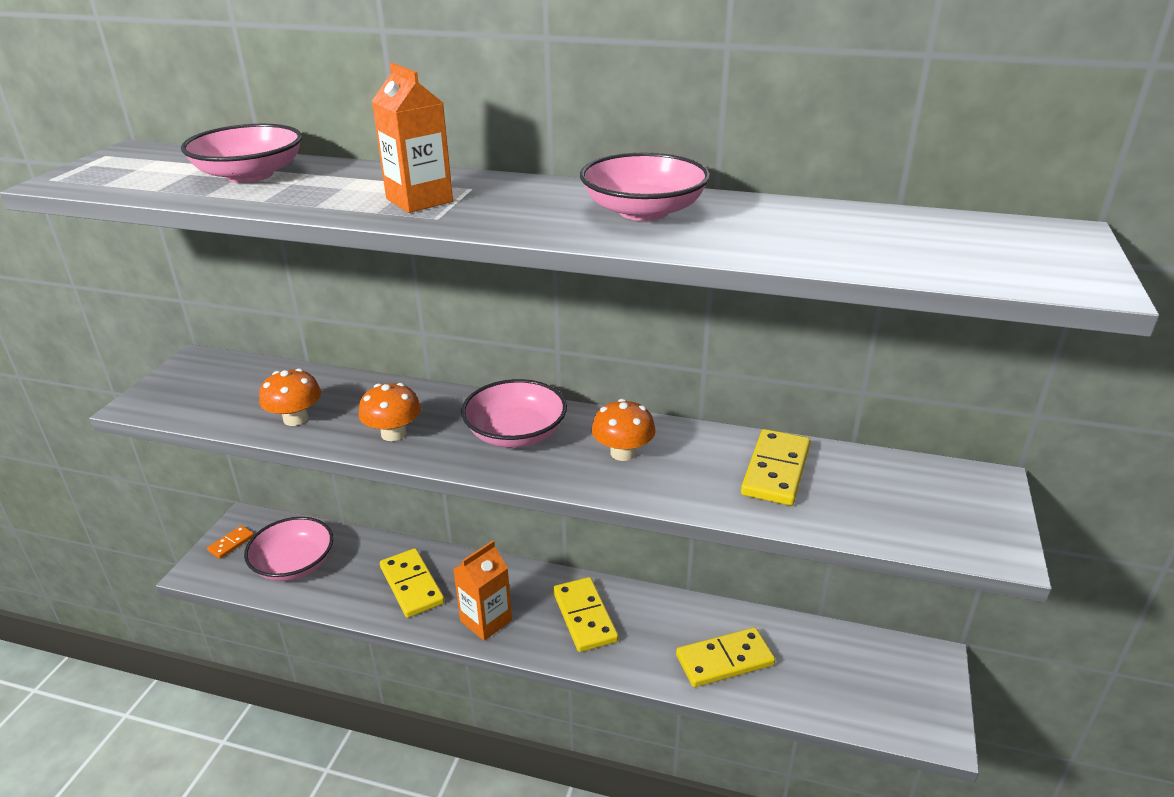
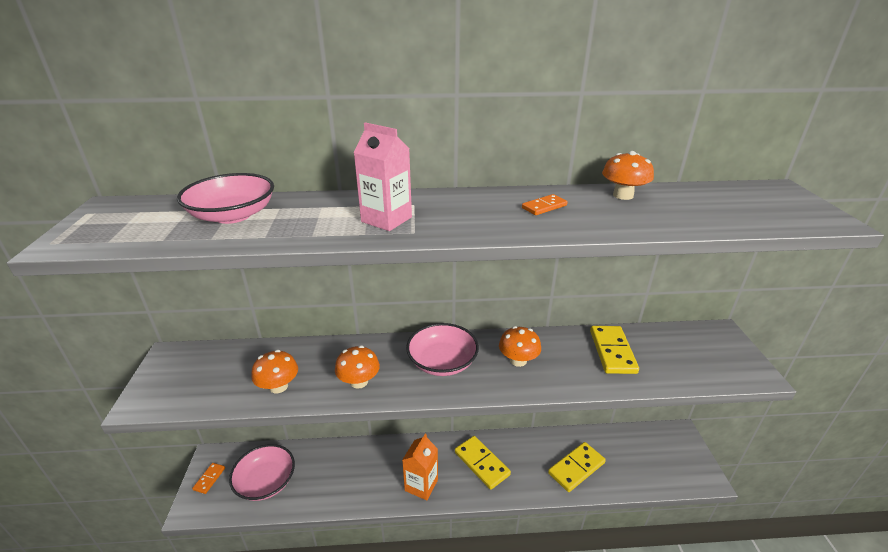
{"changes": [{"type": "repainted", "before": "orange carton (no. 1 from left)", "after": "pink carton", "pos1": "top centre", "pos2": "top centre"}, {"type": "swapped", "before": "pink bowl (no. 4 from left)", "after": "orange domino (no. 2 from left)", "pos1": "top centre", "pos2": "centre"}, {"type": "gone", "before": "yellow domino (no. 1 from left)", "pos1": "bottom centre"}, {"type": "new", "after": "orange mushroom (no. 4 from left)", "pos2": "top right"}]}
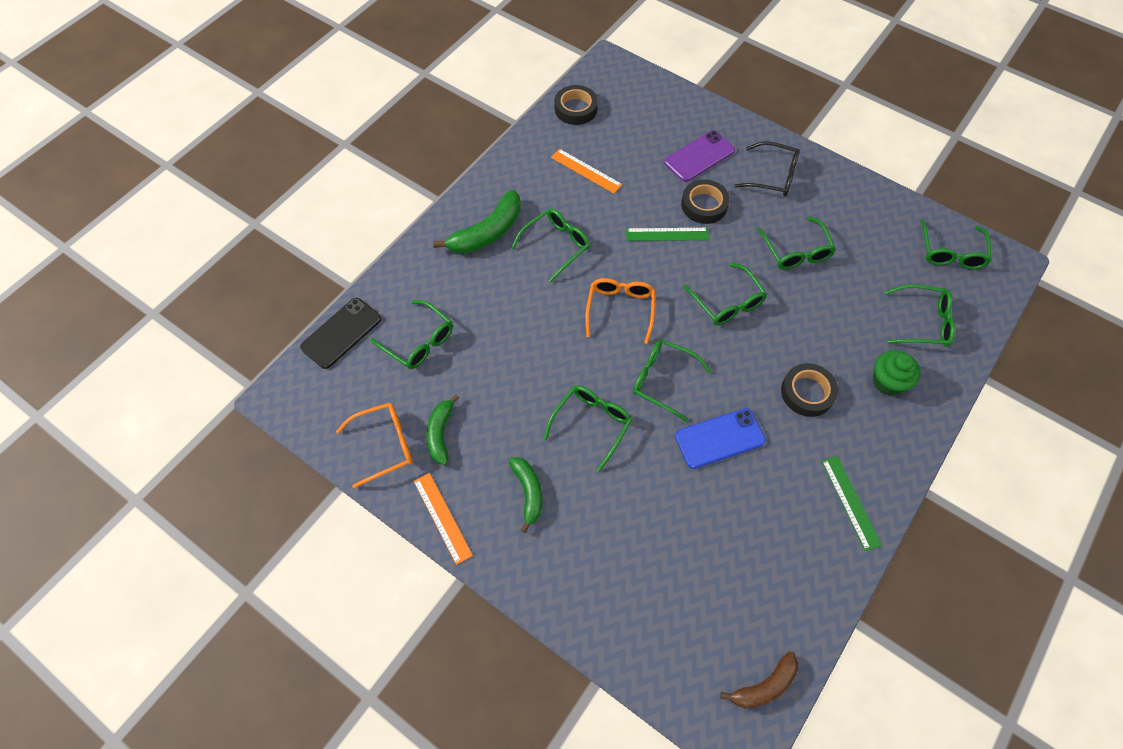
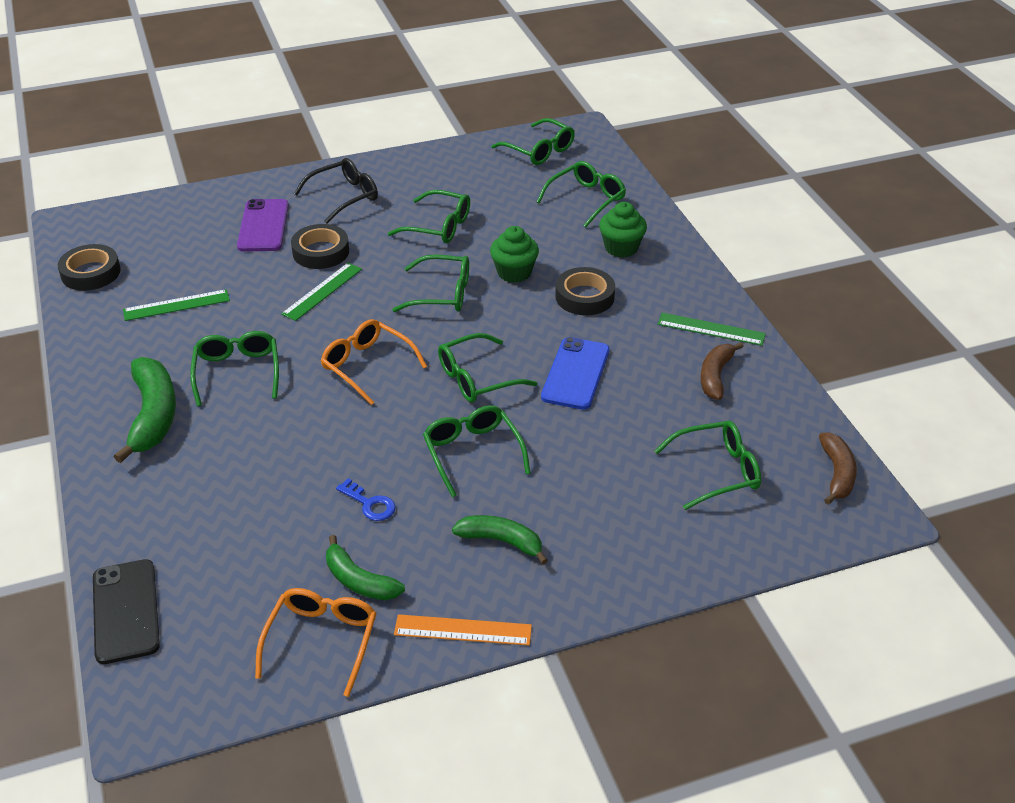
{"changes": [{"type": "repainted", "before": "orange ruler (no. 2 from left)", "after": "green ruler (no. 1 from left)", "pos1": "top centre", "pos2": "middle left"}, {"type": "shifted", "before": "green glasses (no. 1 from left in the first image)", "after": "green glasses (no. 8 from left)", "pos1": "centre", "pos2": "middle right"}, {"type": "new", "after": "green cupcake (no. 1 from left)", "pos2": "top centre"}, {"type": "new", "after": "brown banana (no. 1 from left)", "pos2": "middle right"}, {"type": "new", "after": "blue key", "pos2": "centre"}]}
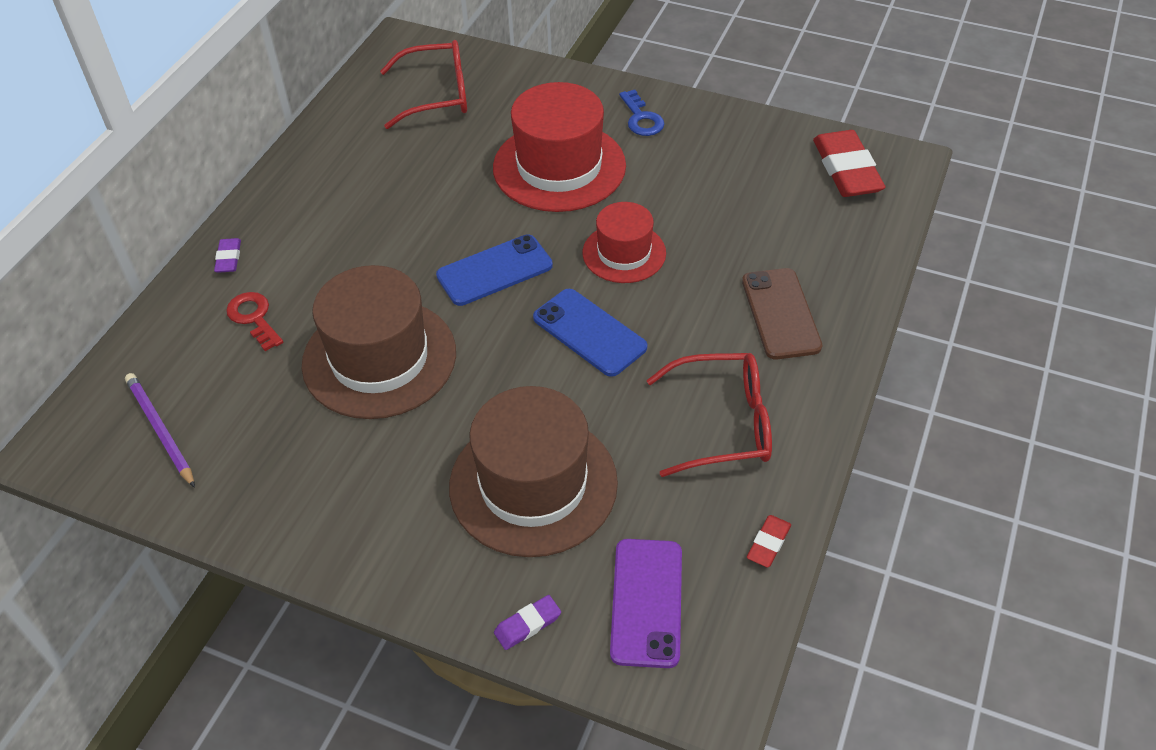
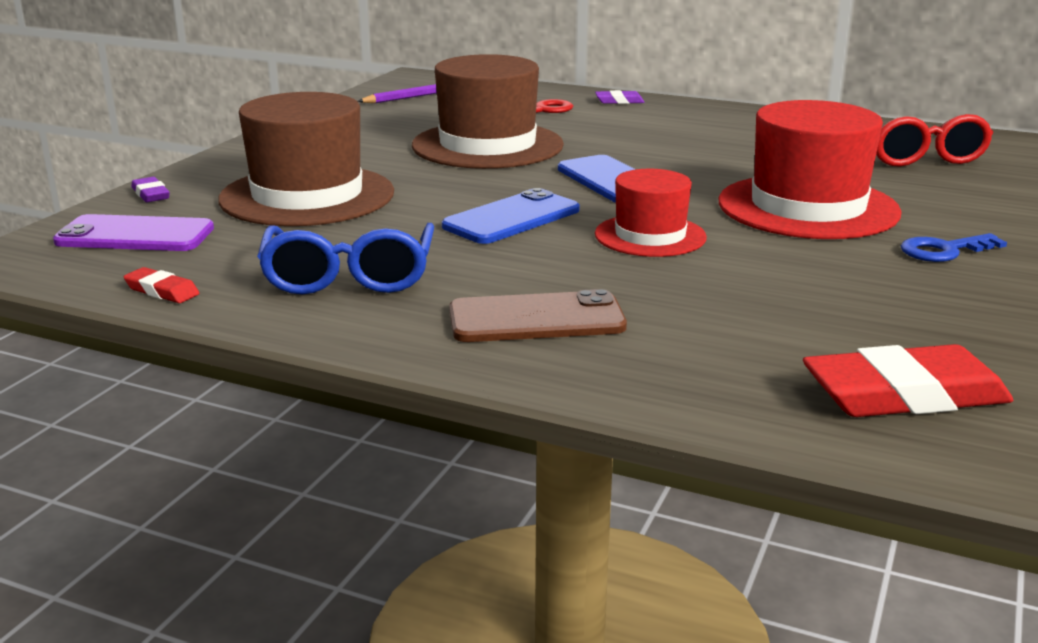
{"changes": [{"type": "repainted", "before": "red glasses (no. 2 from left)", "after": "blue glasses", "pos1": "centre", "pos2": "middle left"}]}
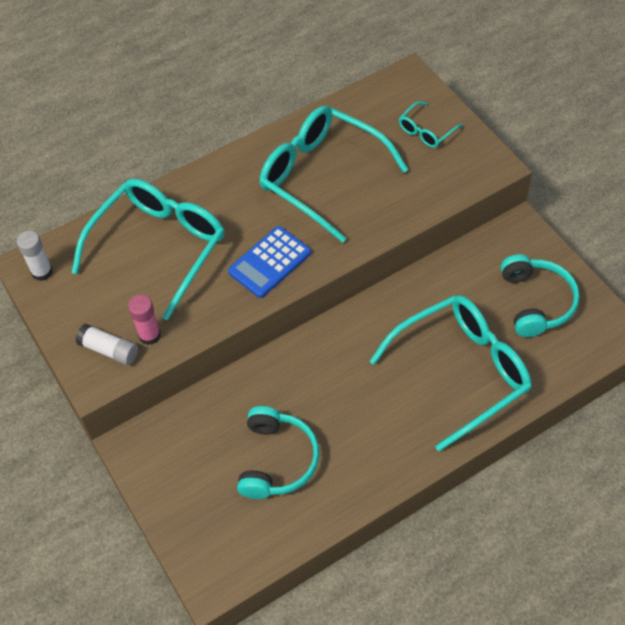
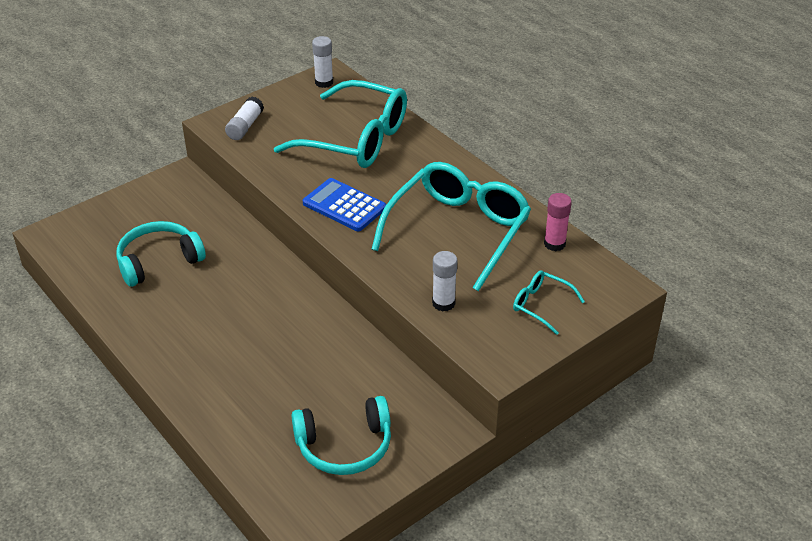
{"changes": [{"type": "shifted", "before": "pink glue stick", "pos1": "middle left", "pos2": "middle right"}, {"type": "gone", "before": "turquoise glasses (no. 4 from left)", "pos1": "middle right"}, {"type": "rotated", "before": "turquoise headphones (no. 1 from left)", "pos1": "bottom centre", "pos2": "middle left", "turn": 150}, {"type": "new", "after": "white glue stick (no. 3 from left)", "pos2": "centre"}]}
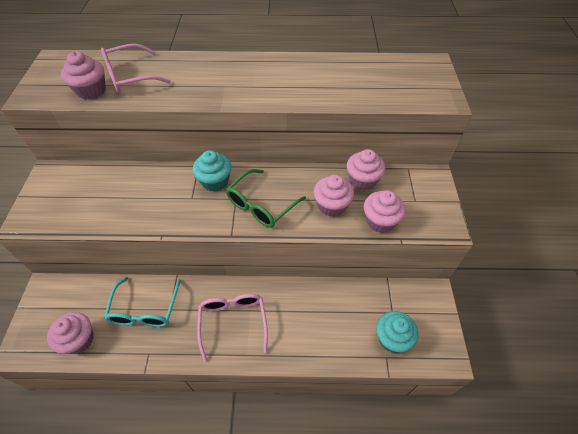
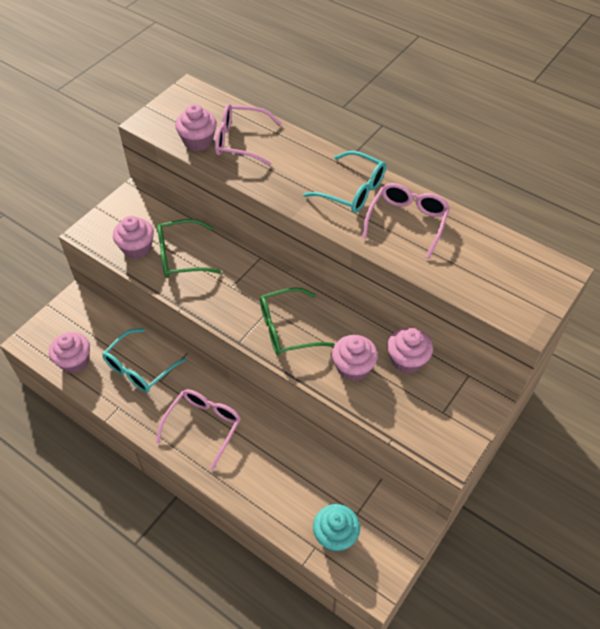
{"changes": [{"type": "gone", "before": "turquoise cupcake (no. 1 from left)", "pos1": "centre"}, {"type": "shifted", "before": "pink cupcake (no. 5 from left in the first image)", "after": "pink cupcake (no. 2 from left)", "pos1": "centre", "pos2": "middle left"}, {"type": "new", "after": "turquoise glasses (no. 2 from left)", "pos2": "top centre"}, {"type": "new", "after": "pink glasses (no. 3 from left)", "pos2": "middle right"}, {"type": "new", "after": "green glasses (no. 1 from left)", "pos2": "middle left"}]}
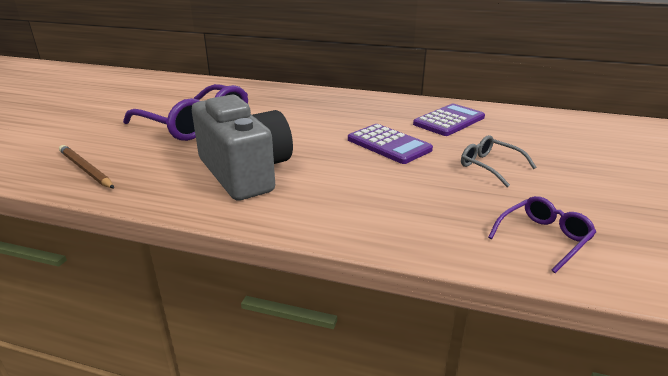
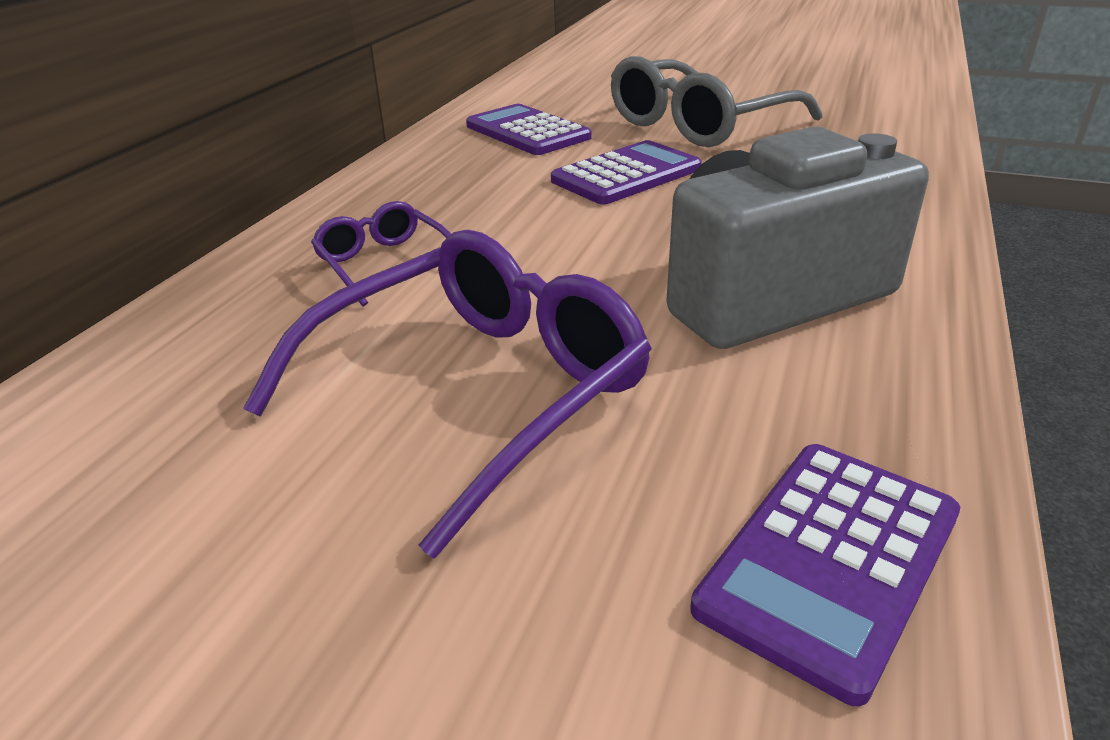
{"changes": [{"type": "scaled", "before": "grey glasses", "pos1": "middle right", "pos2": "top centre", "scale": 1.98}, {"type": "swapped", "before": "brown pencil", "after": "purple calculator (no. 3 from left)", "pos1": "middle left", "pos2": "bottom right"}, {"type": "shifted", "before": "purple glasses (no. 2 from left in the first image)", "after": "purple glasses (no. 1 from left)", "pos1": "middle right", "pos2": "centre"}]}
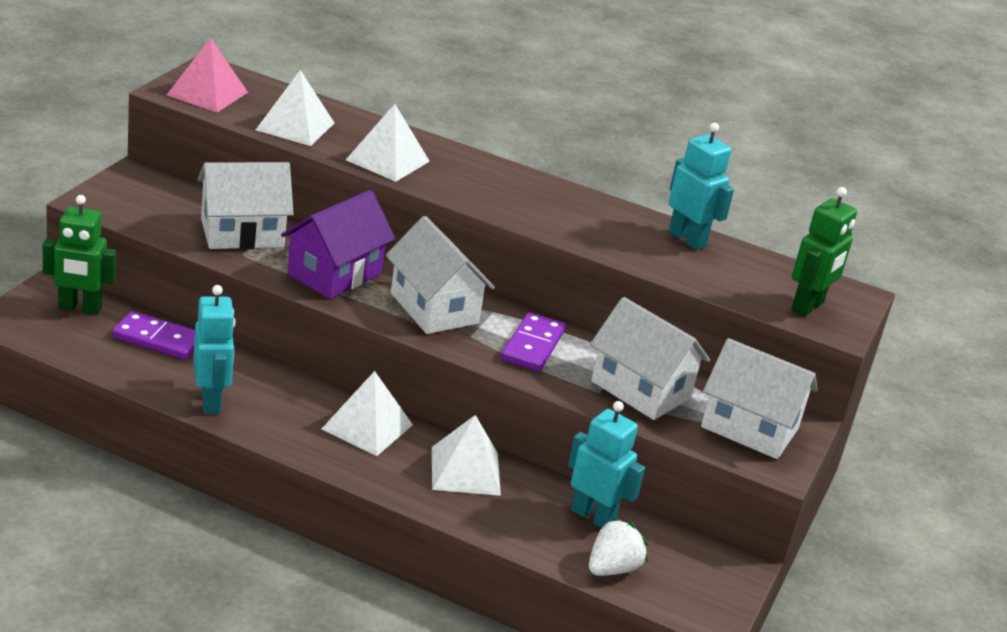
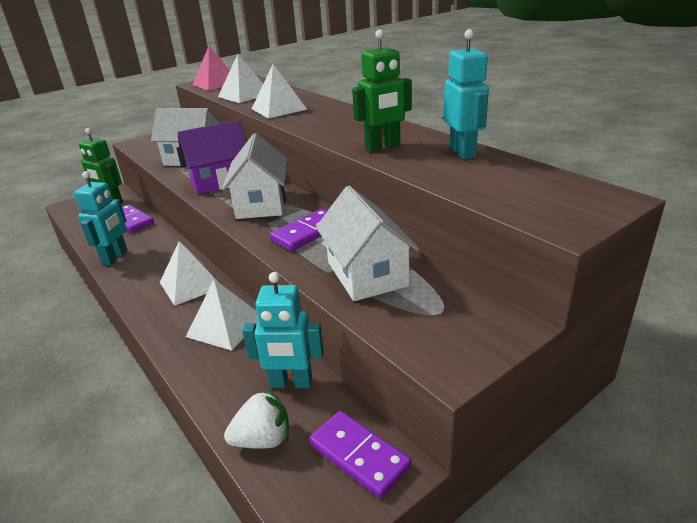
{"changes": [{"type": "shifted", "before": "green robot (no. 2 from left)", "pos1": "middle right", "pos2": "top centre"}, {"type": "gone", "before": "white house (no. 4 from left)", "pos1": "middle right"}, {"type": "rotated", "before": "turquoise robot (no. 2 from left)", "pos1": "bottom centre", "pos2": "centre", "turn": 120}, {"type": "new", "after": "purple domino (no. 3 from left)", "pos2": "bottom centre"}]}
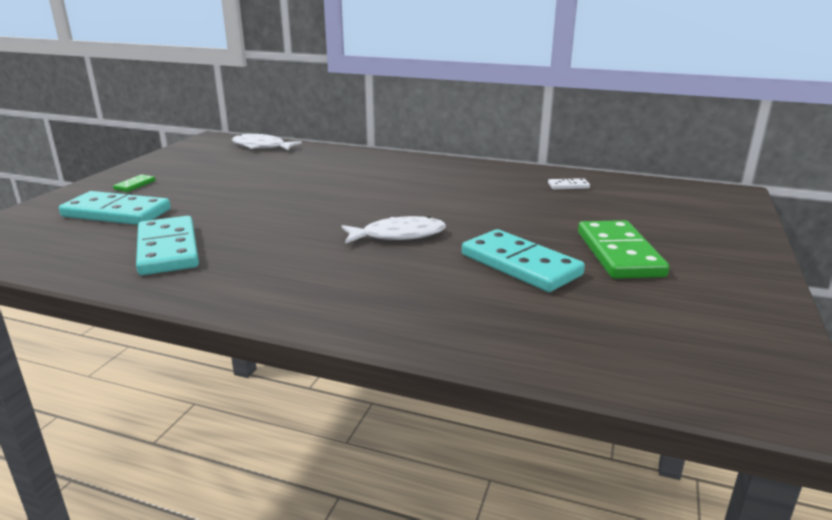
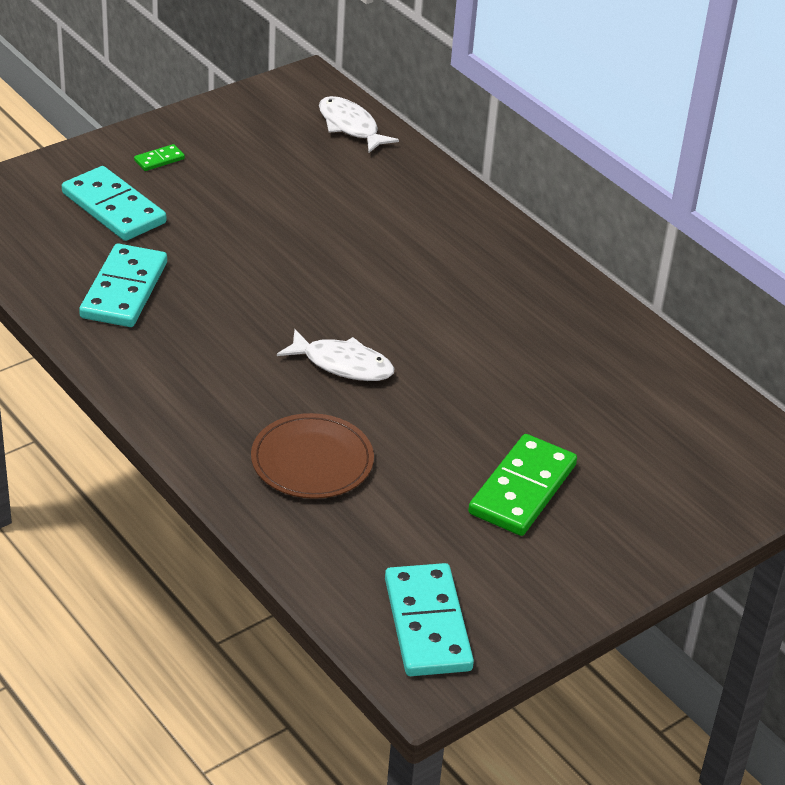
{"changes": [{"type": "gone", "before": "white domino", "pos1": "middle right"}, {"type": "shifted", "before": "turquoise domino (no. 3 from left)", "pos1": "centre", "pos2": "bottom centre"}, {"type": "new", "after": "brown plate", "pos2": "centre"}]}
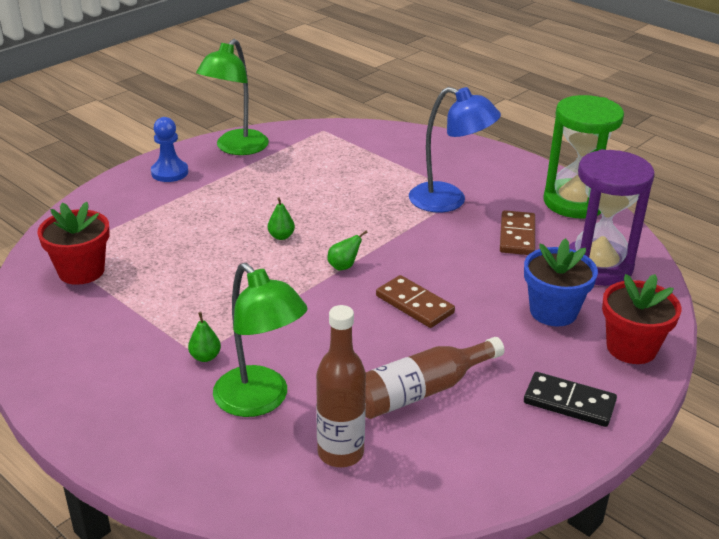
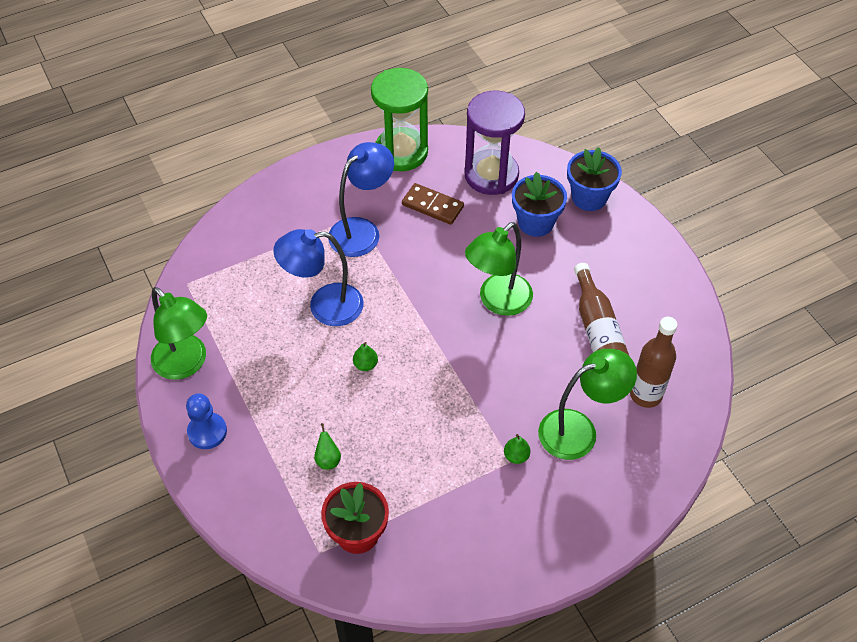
{"changes": [{"type": "shifted", "before": "green pear (no. 3 from left in the first image)", "after": "green pear (no. 1 from left)", "pos1": "centre", "pos2": "bottom centre"}, {"type": "repainted", "before": "red flower pot (no. 2 from left)", "after": "blue flower pot (no. 2 from left)", "pos1": "middle right", "pos2": "top right"}, {"type": "swapped", "before": "brown domino (no. 1 from left)", "after": "green lamp (no. 2 from left)", "pos1": "centre", "pos2": "centre"}, {"type": "gone", "before": "black domino", "pos1": "bottom right"}, {"type": "new", "after": "blue lamp (no. 1 from left)", "pos2": "centre"}]}
